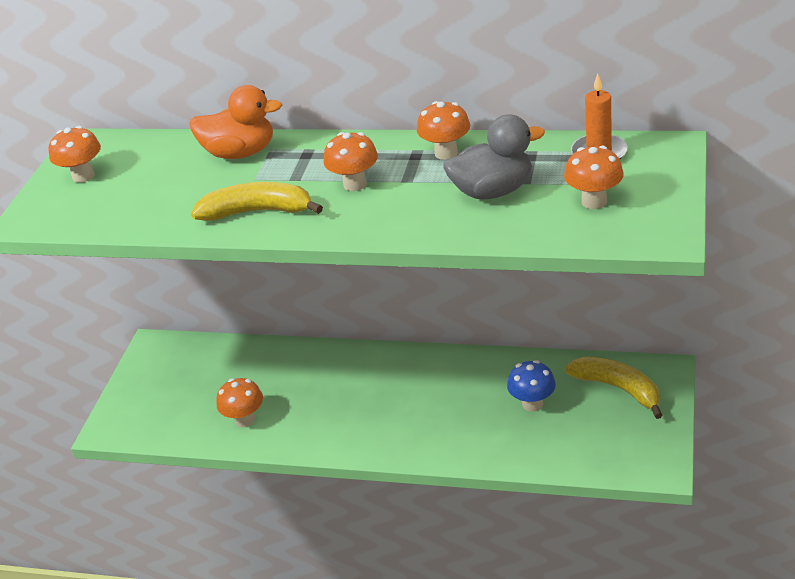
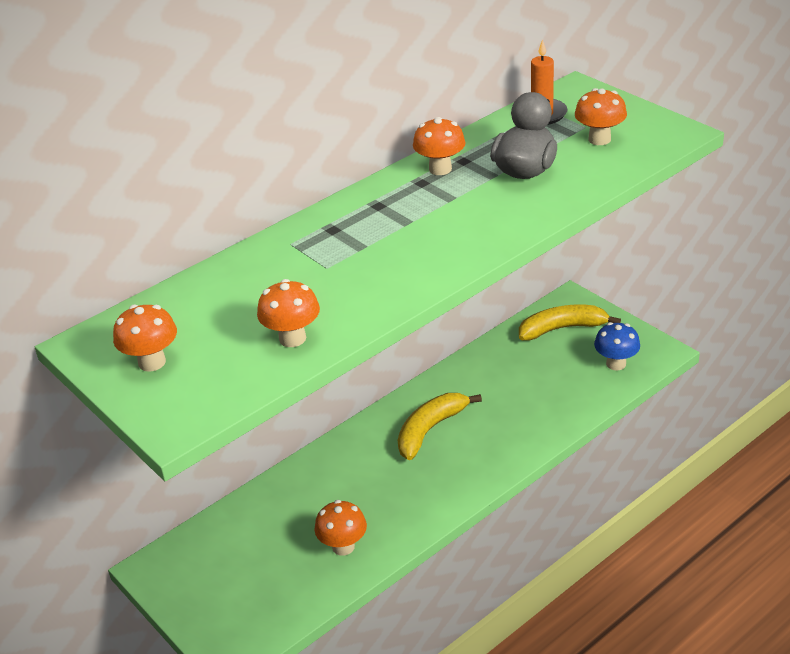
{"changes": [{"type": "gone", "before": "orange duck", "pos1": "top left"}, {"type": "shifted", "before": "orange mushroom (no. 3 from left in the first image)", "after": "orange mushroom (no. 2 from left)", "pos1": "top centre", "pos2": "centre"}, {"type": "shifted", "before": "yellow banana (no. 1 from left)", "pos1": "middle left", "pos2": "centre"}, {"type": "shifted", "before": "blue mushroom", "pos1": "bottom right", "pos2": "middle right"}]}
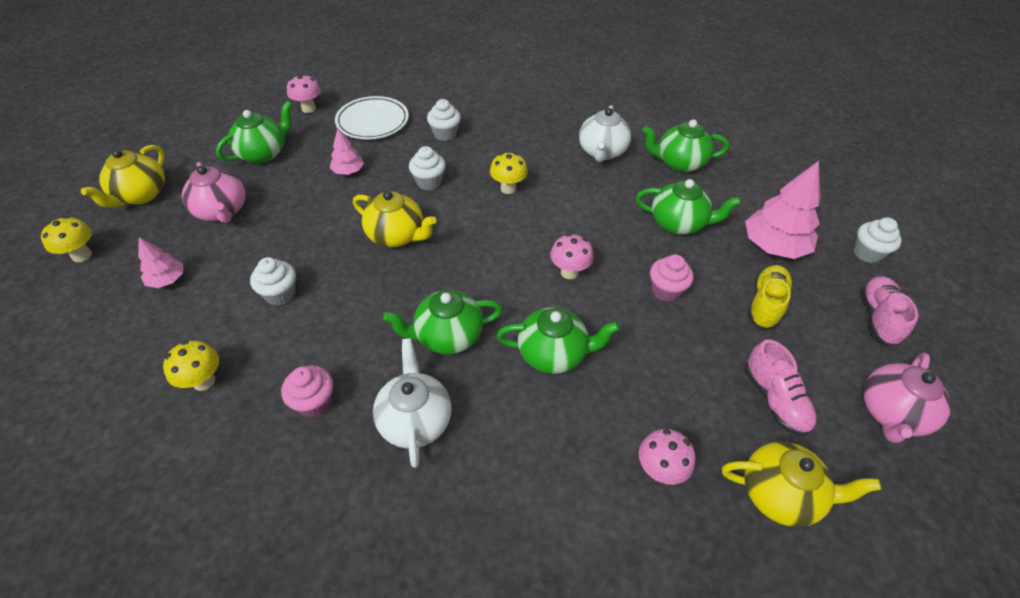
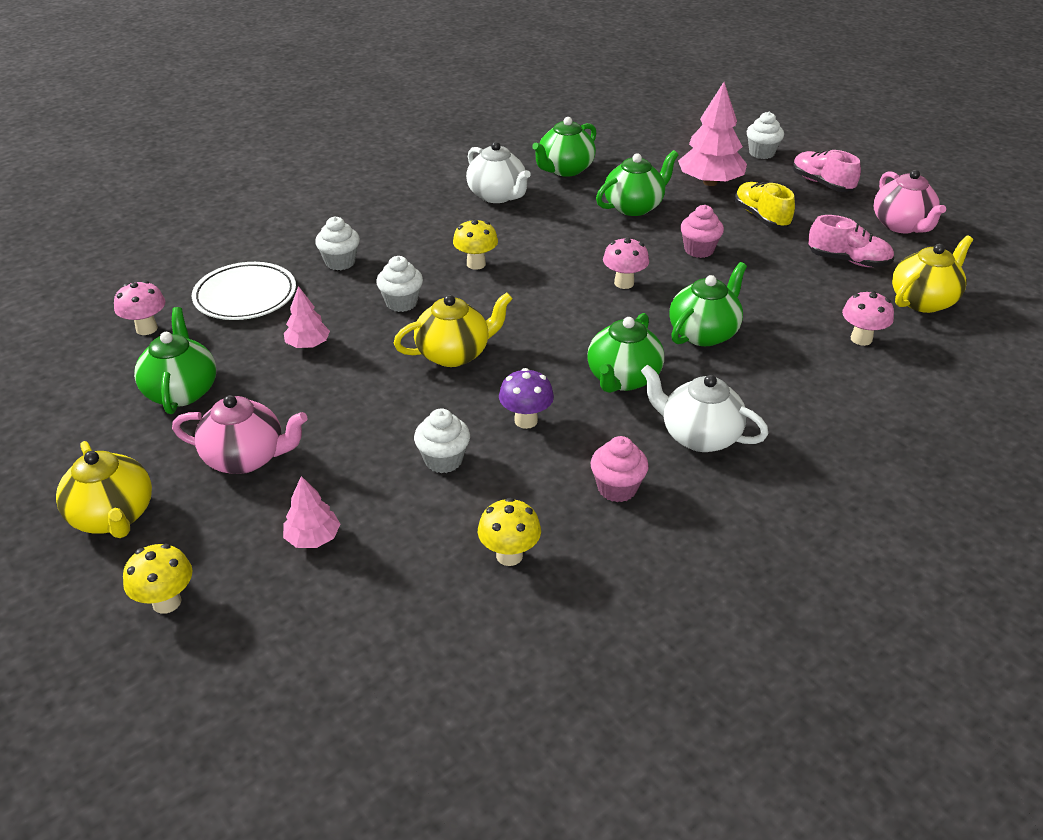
{"changes": [{"type": "new", "after": "purple mushroom", "pos2": "centre"}]}
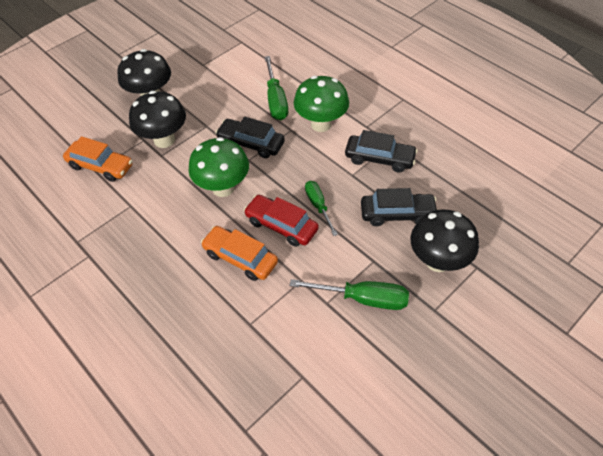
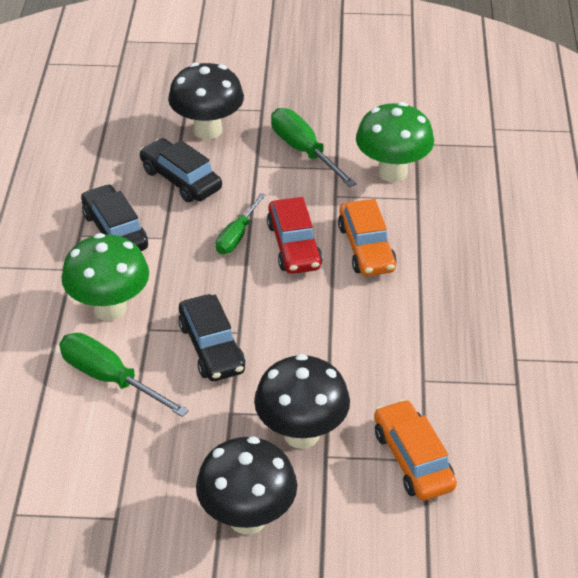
{"changes": [{"type": "rotated", "before": "green screwdriver (no. 1 from left)", "pos1": "top centre", "pos2": "middle left", "turn": -90}, {"type": "shifted", "before": "green mushroom (no. 1 from left in the first image)", "after": "green mushroom (no. 2 from left)", "pos1": "centre", "pos2": "top right"}]}
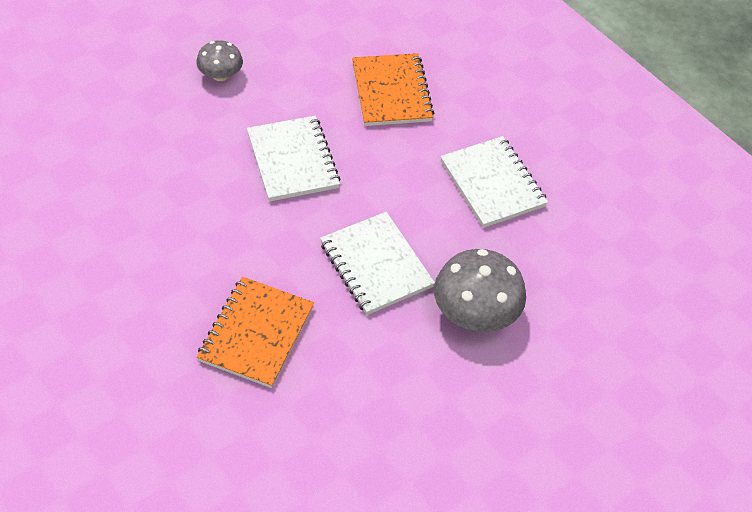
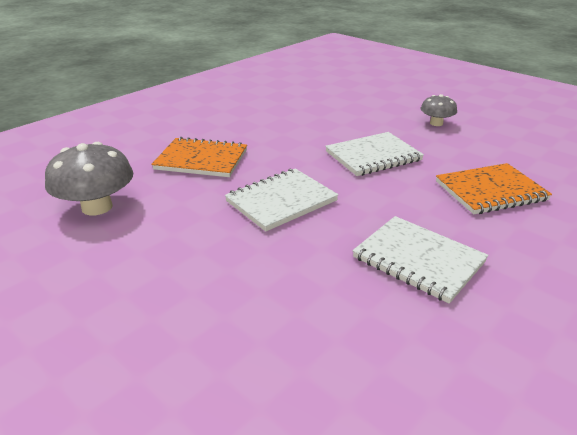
{"changes": [{"type": "rotated", "before": "white notebook (no. 3 from left)", "pos1": "centre", "pos2": "middle right", "turn": 75}, {"type": "shifted", "before": "grey mushroom (no. 2 from left in the first image)", "after": "grey mushroom (no. 1 from left)", "pos1": "centre", "pos2": "middle left"}]}
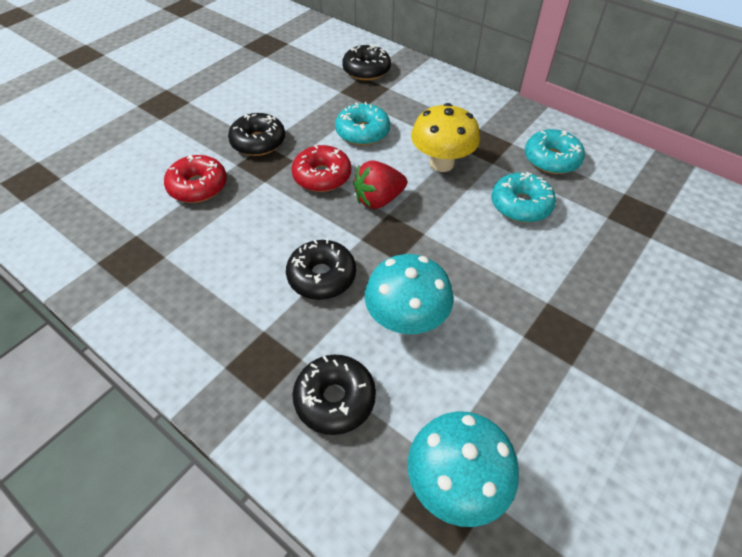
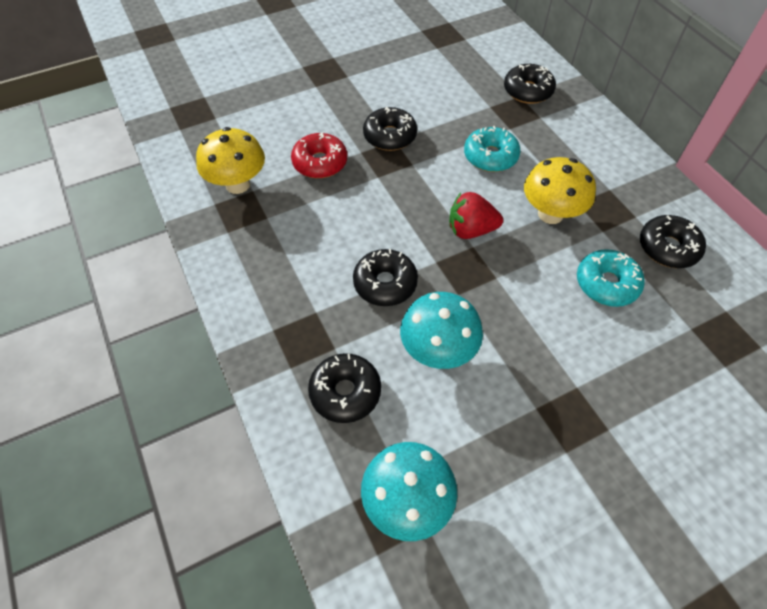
{"changes": [{"type": "repainted", "before": "turquoise donut (no. 3 from left)", "after": "black donut (no. 5 from left)", "pos1": "top right", "pos2": "middle right"}, {"type": "gone", "before": "red donut (no. 2 from left)", "pos1": "top centre"}, {"type": "new", "after": "yellow mushroom (no. 1 from left)", "pos2": "top left"}]}
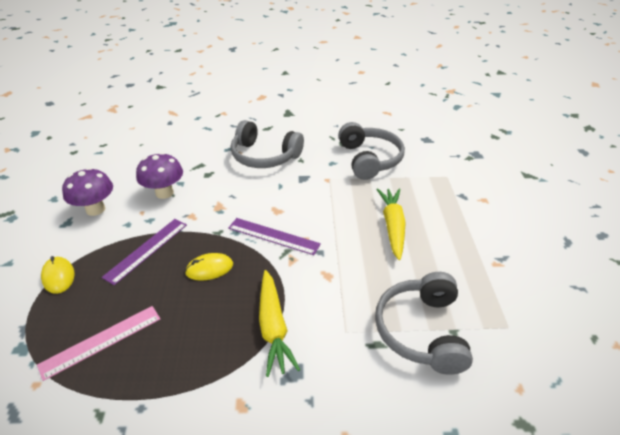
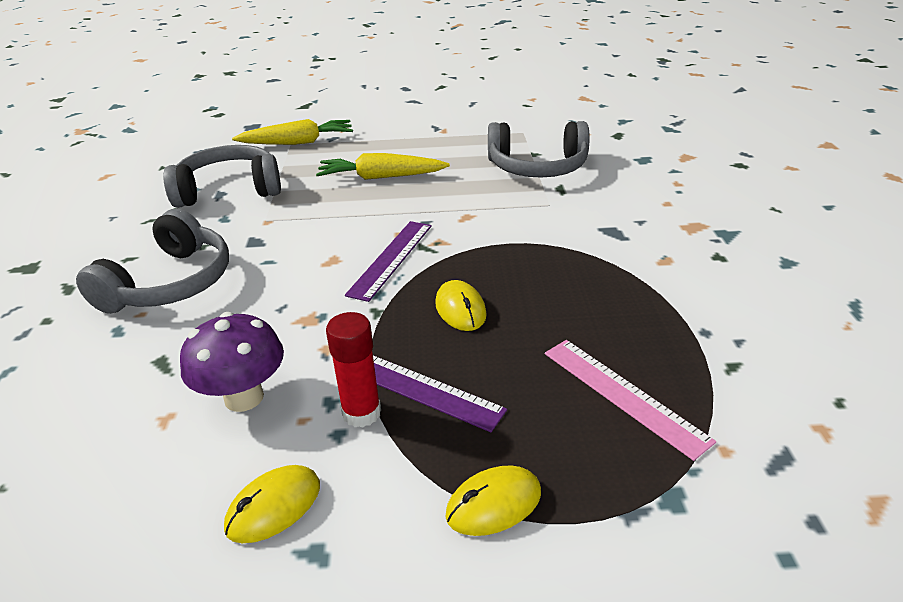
{"changes": [{"type": "swapped", "before": "purple mushroom (no. 1 from left)", "after": "yellow mouse (no. 1 from left)", "pos1": "middle left", "pos2": "bottom left"}, {"type": "shifted", "before": "yellow carrot (no. 1 from left)", "pos1": "bottom centre", "pos2": "top left"}, {"type": "new", "after": "red glue stick", "pos2": "centre"}]}
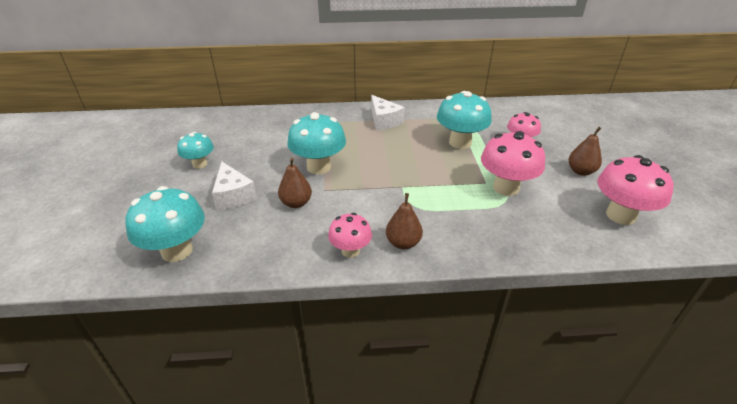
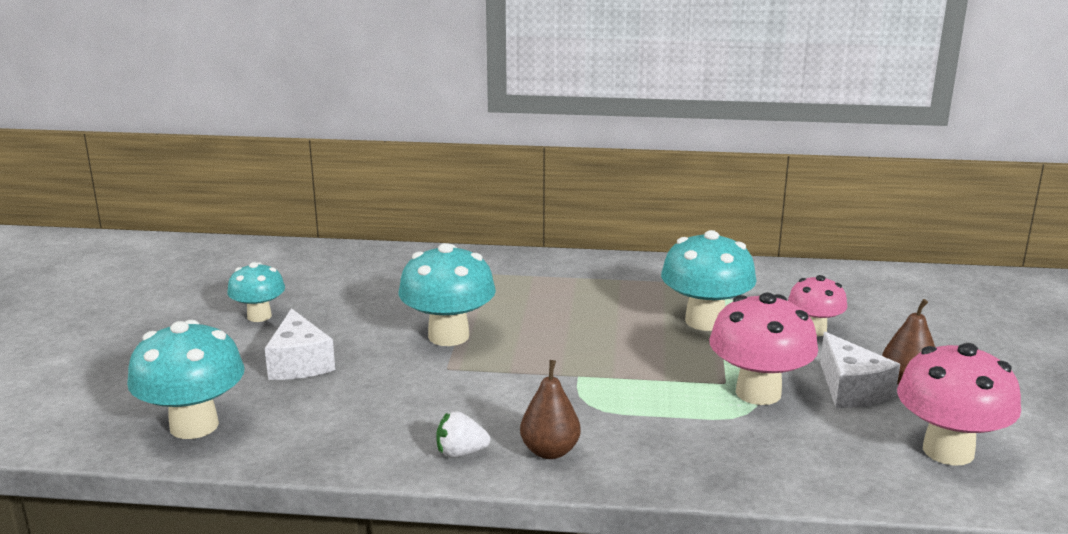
{"changes": [{"type": "shifted", "before": "white cheese (no. 2 from left)", "pos1": "top centre", "pos2": "bottom right"}, {"type": "gone", "before": "brown pear (no. 1 from left)", "pos1": "centre"}, {"type": "swapped", "before": "pink mushroom (no. 1 from left)", "after": "white strawberry", "pos1": "centre", "pos2": "bottom centre"}]}
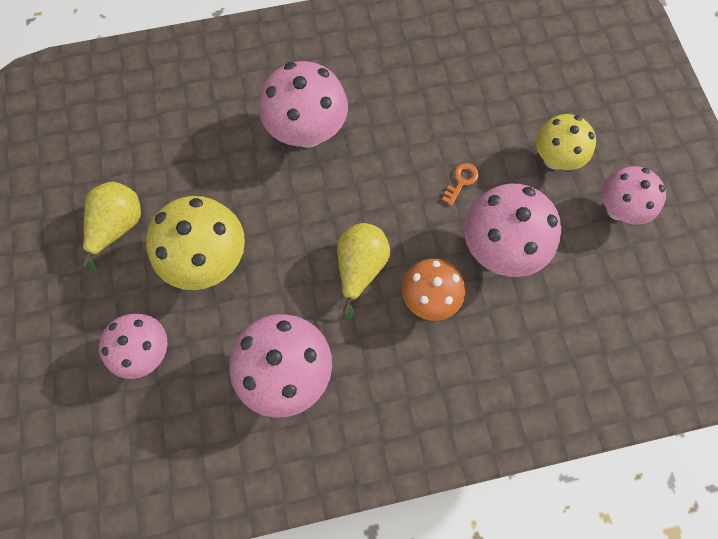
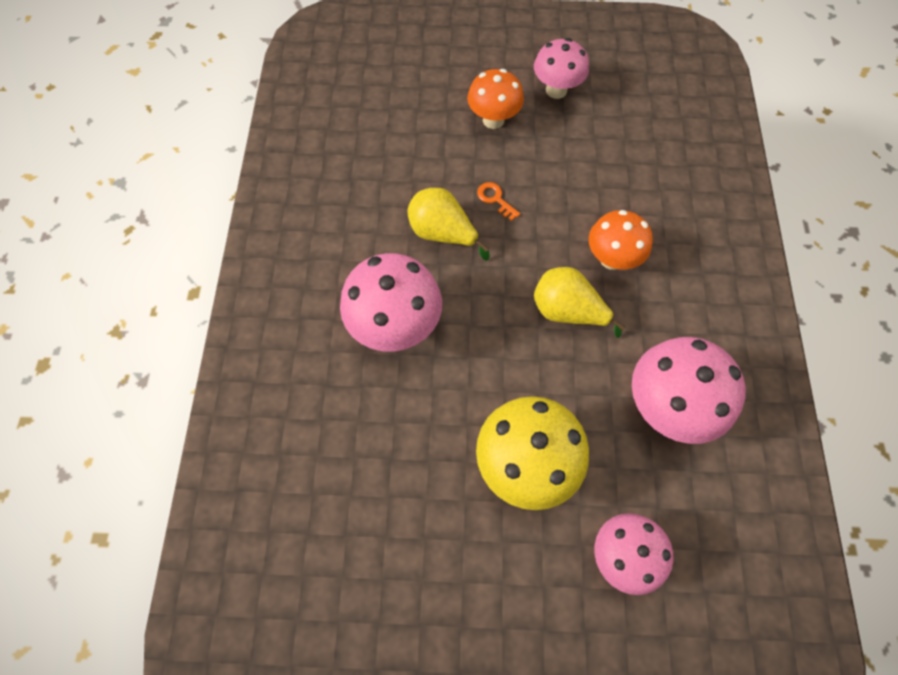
{"changes": [{"type": "repainted", "before": "yellow mushroom (no. 2 from left)", "after": "orange mushroom (no. 1 from left)", "pos1": "top right", "pos2": "top centre"}, {"type": "shifted", "before": "yellow pear (no. 1 from left)", "pos1": "middle left", "pos2": "top centre"}, {"type": "gone", "before": "pink mushroom (no. 4 from left)", "pos1": "middle right"}]}
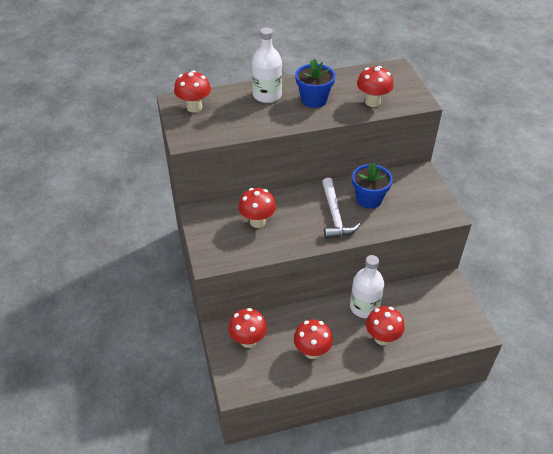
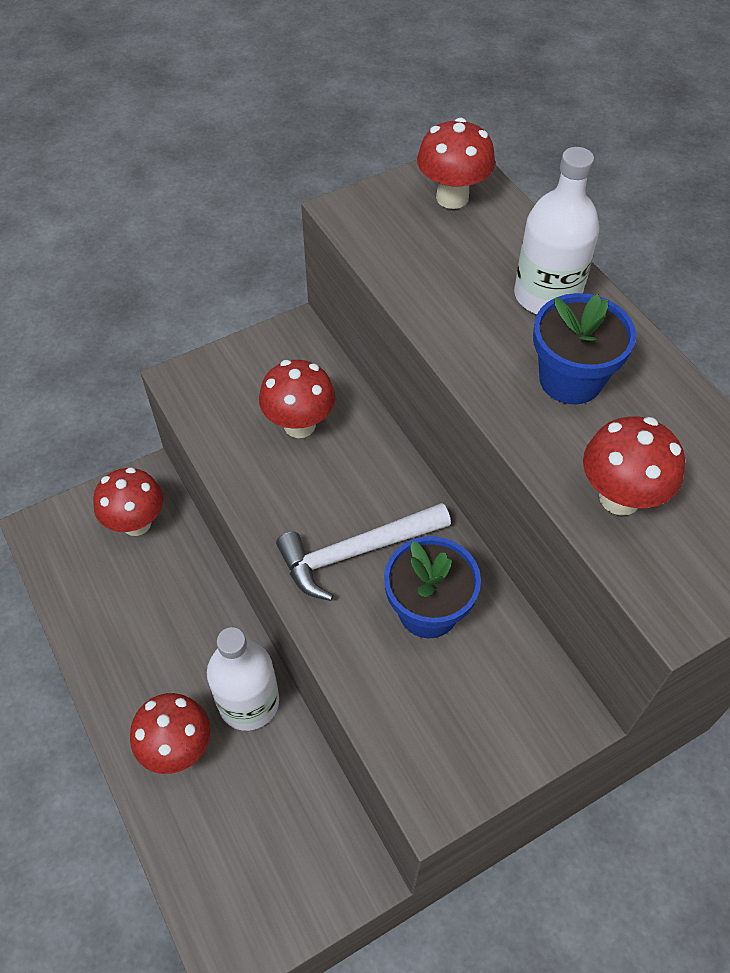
{"changes": [{"type": "gone", "before": "red mushroom (no. 4 from left)", "pos1": "bottom centre"}]}
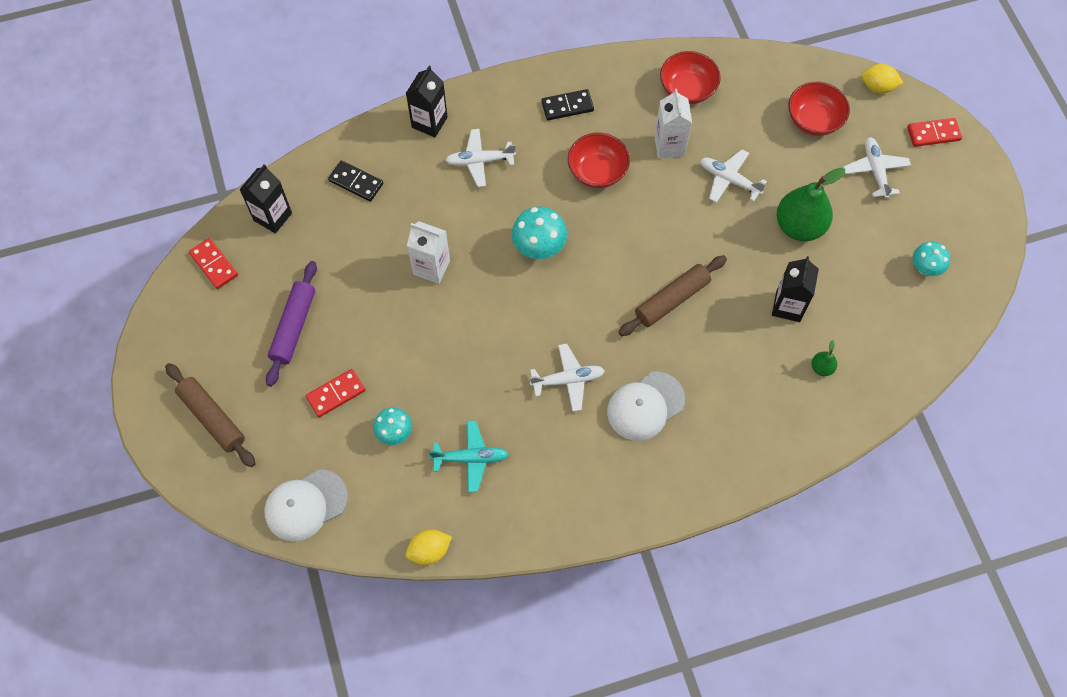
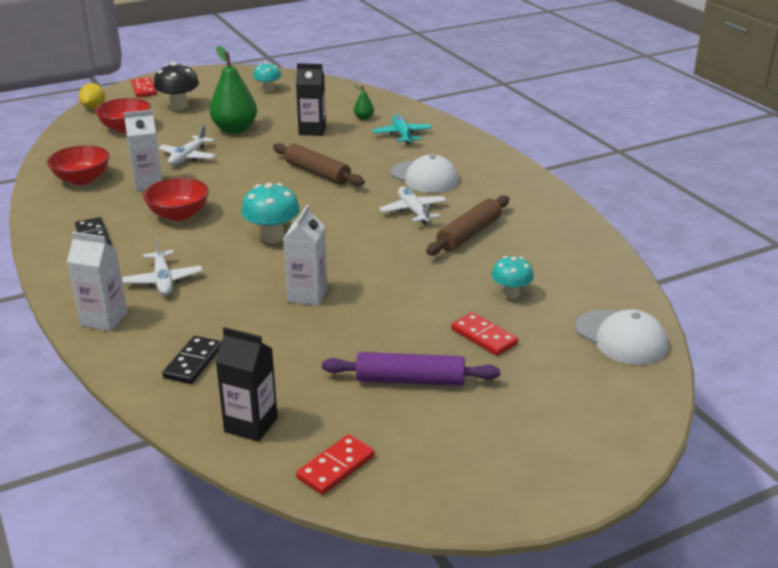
{"changes": [{"type": "repainted", "before": "black carton (no. 2 from left)", "after": "white carton (no. 1 from left)", "pos1": "top centre", "pos2": "middle left"}, {"type": "swapped", "before": "white plane (no. 4 from left)", "after": "black mushroom", "pos1": "top right", "pos2": "top left"}, {"type": "shifted", "before": "brown rolling pin (no. 1 from left in the first image)", "after": "brown rolling pin (no. 2 from left)", "pos1": "middle left", "pos2": "centre"}, {"type": "shifted", "before": "turquoise plane", "pos1": "centre", "pos2": "top centre"}, {"type": "gone", "before": "yellow lemon (no. 1 from left)", "pos1": "bottom centre"}]}
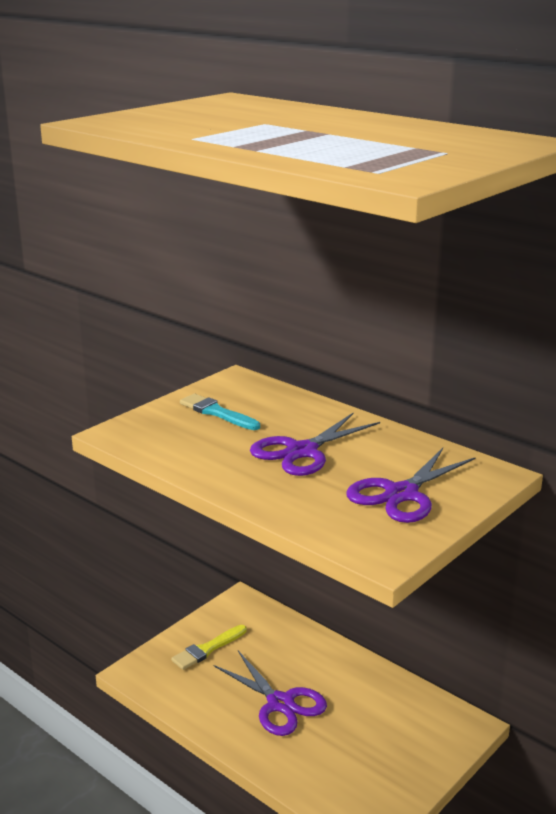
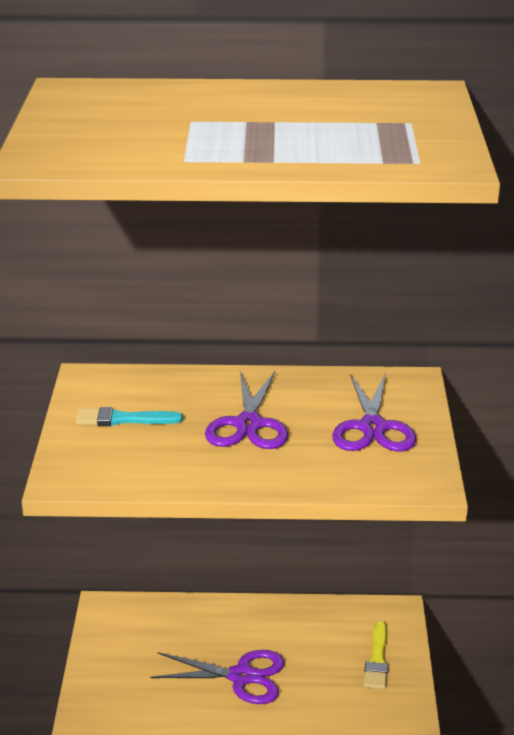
{"changes": [{"type": "shifted", "before": "yellow brush", "pos1": "bottom centre", "pos2": "bottom right"}]}
